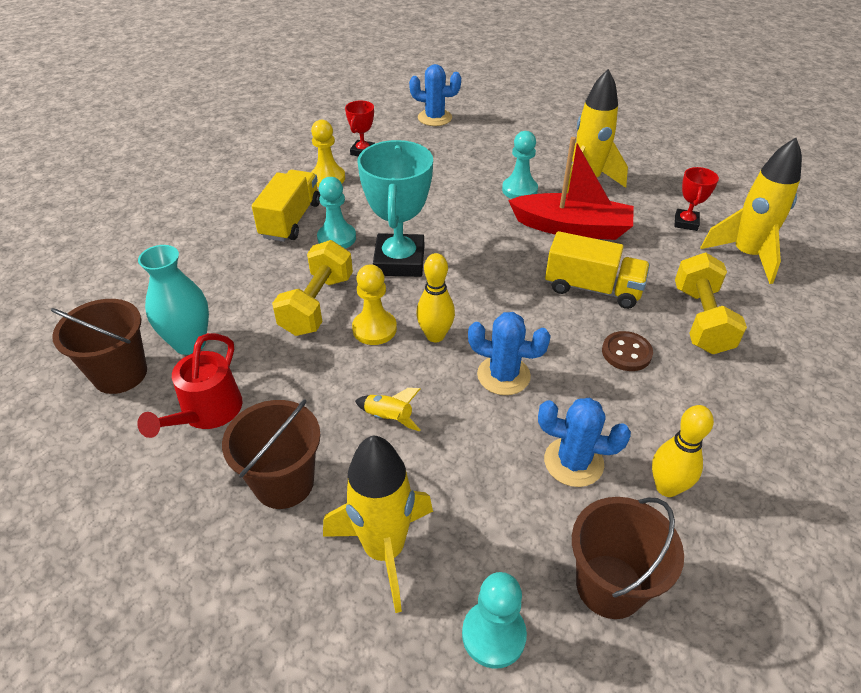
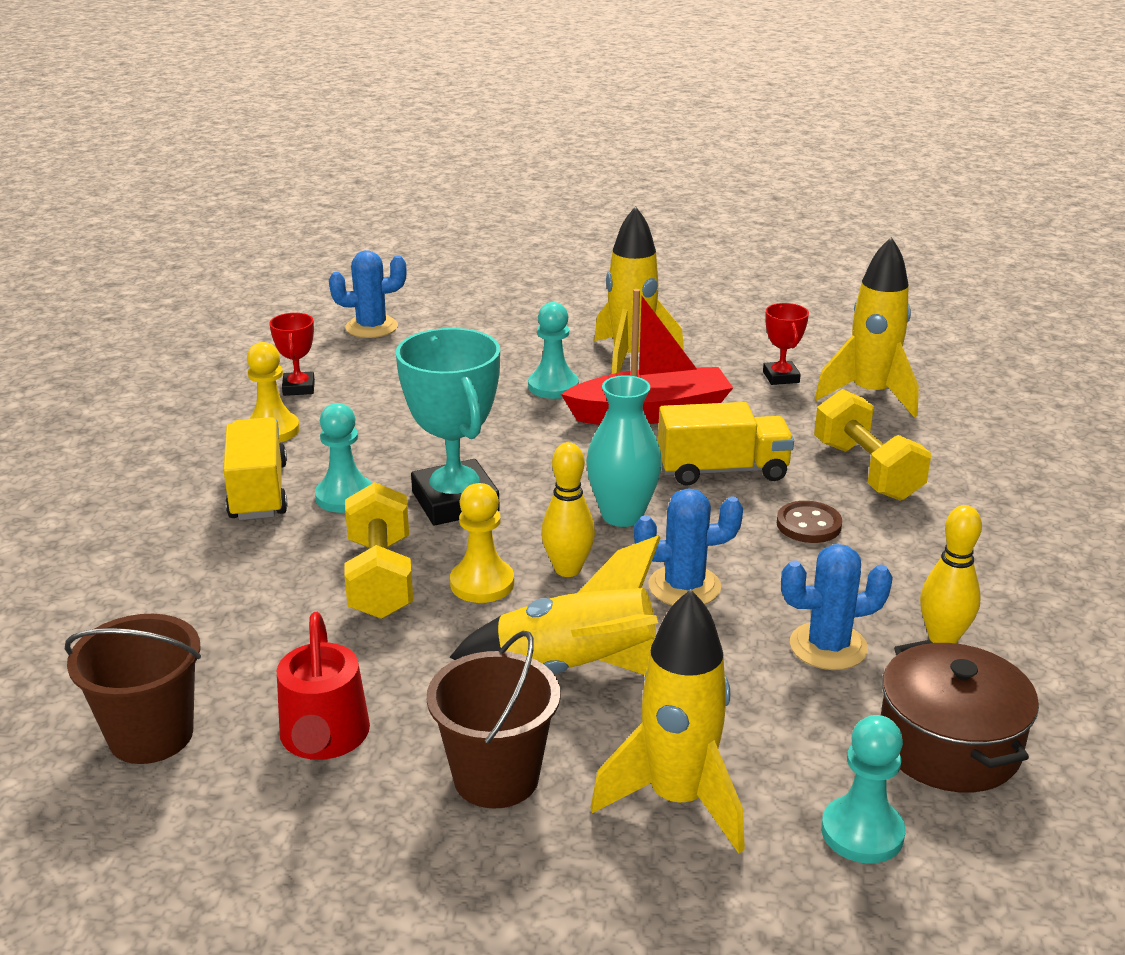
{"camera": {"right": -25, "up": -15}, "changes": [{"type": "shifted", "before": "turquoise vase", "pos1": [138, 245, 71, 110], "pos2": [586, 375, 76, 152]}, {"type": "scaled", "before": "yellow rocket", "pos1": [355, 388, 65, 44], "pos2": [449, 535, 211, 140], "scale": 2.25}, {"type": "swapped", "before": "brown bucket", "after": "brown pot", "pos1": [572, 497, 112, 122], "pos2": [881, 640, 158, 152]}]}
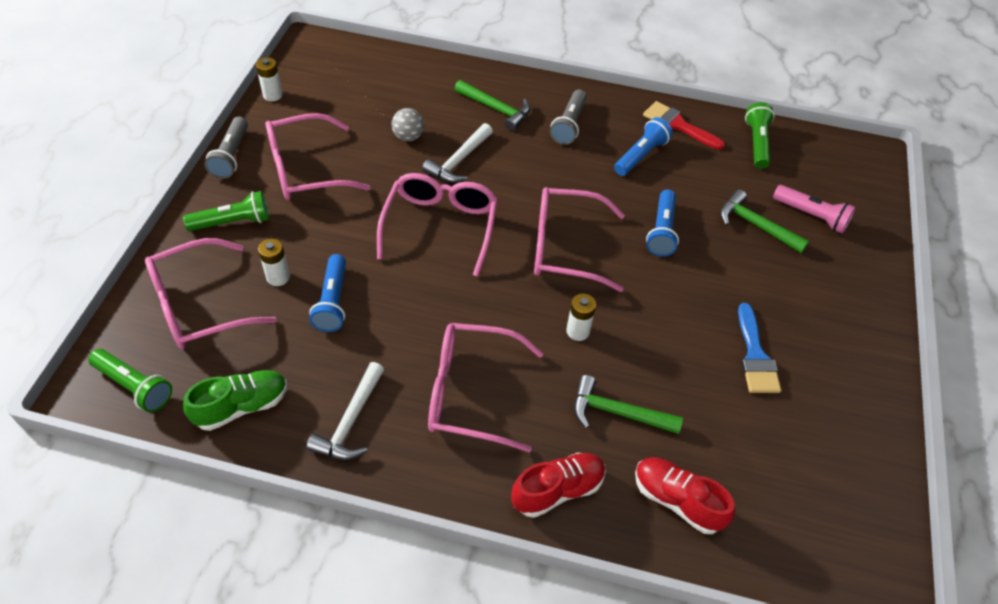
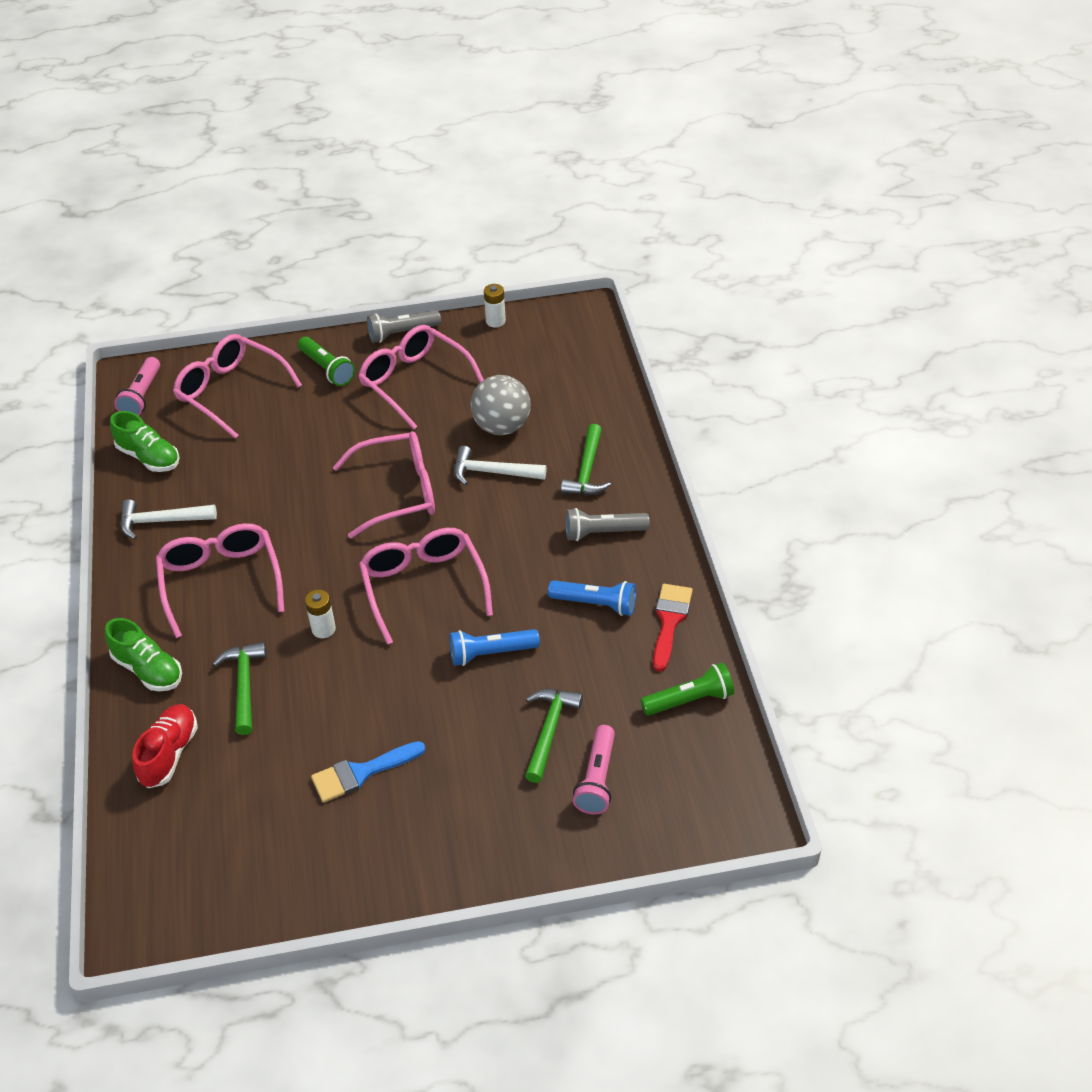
{"camera": {"right": 70, "up": -5}, "changes": [{"type": "scaled", "before": "grey ball", "pos1": [391, 108, 33, 33], "pos2": [470, 375, 61, 60], "scale": 1.73}, {"type": "gone", "before": "white battery", "pos1": [258, 239, 32, 47]}, {"type": "gone", "before": "blue flashlight", "pos1": [309, 254, 37, 78]}, {"type": "repainted", "before": "green flashlight", "after": "pink flashlight", "pos1": [88, 349, 84, 64], "pos2": [114, 357, 46, 59]}, {"type": "repainted", "before": "red shoe", "after": "green shoe", "pos1": [511, 452, 95, 66], "pos2": [105, 618, 77, 73]}]}
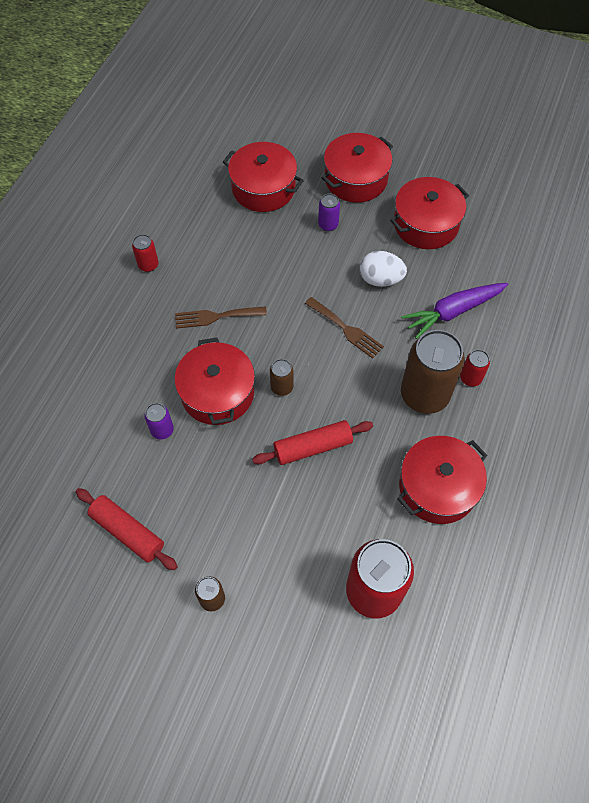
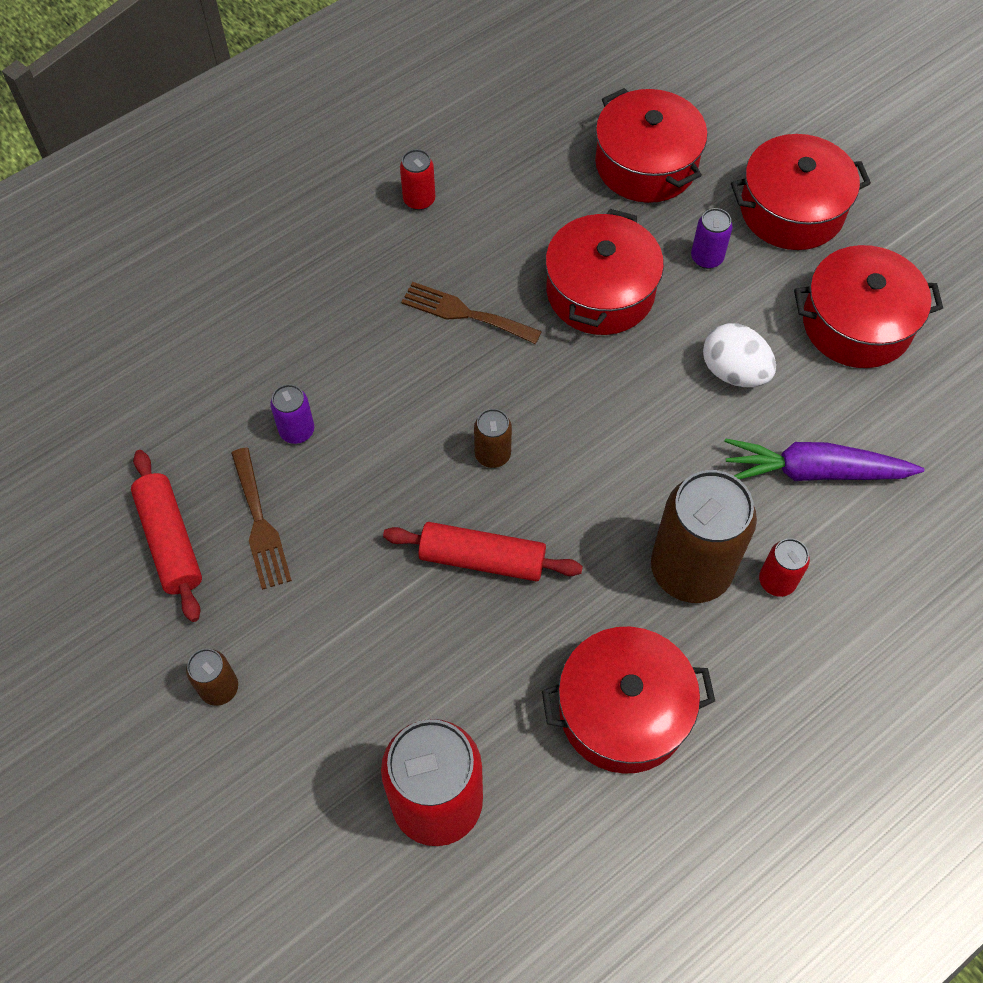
{"camera": {"right": 30, "up": 0}, "changes": [{"type": "shifted", "before": "brown fork", "pos1": [305, 297, 79, 62], "pos2": [231, 447, 61, 143]}, {"type": "shifted", "before": "red pot", "pos1": [175, 337, 80, 88], "pos2": [545, 209, 119, 126]}]}
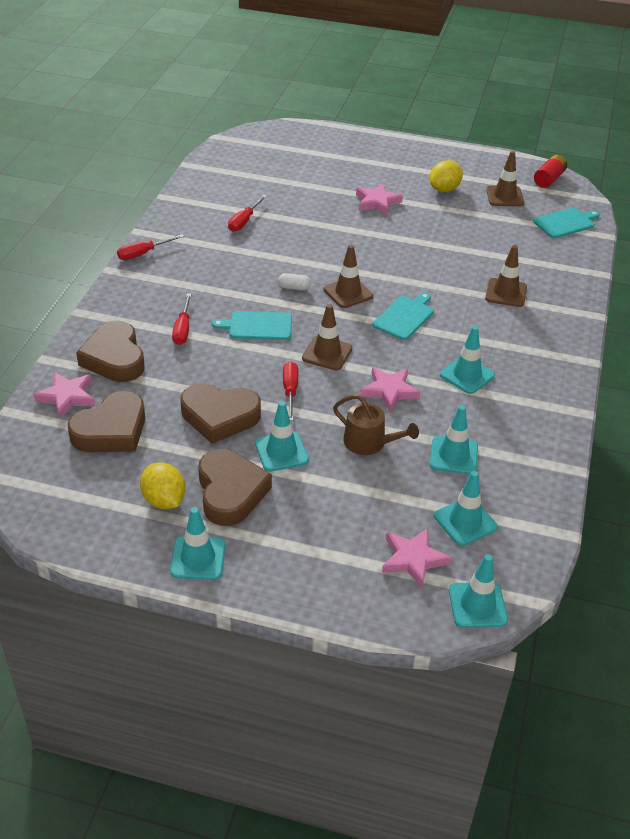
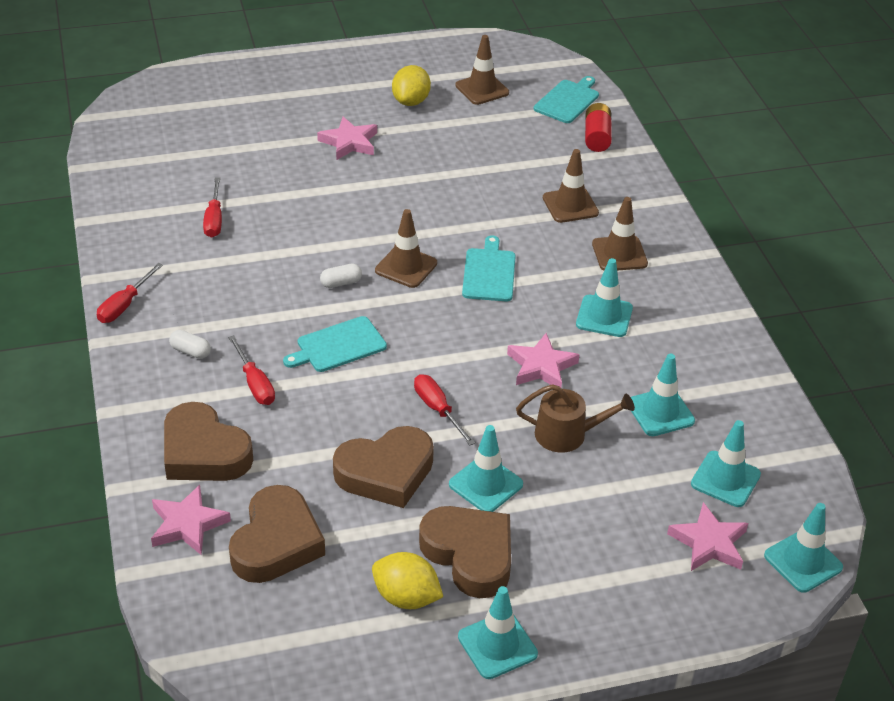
{"camera": {"right": -30, "up": 0}, "changes": [{"type": "shifted", "before": "red battery", "pos1": [534, 155, 33, 33], "pos2": [585, 103, 27, 49]}, {"type": "shifted", "before": "brown traffic cone", "pos1": [302, 304, 51, 66], "pos2": [592, 197, 56, 74]}, {"type": "new", "after": "white capsule", "pos2": [169, 330, 42, 29]}]}
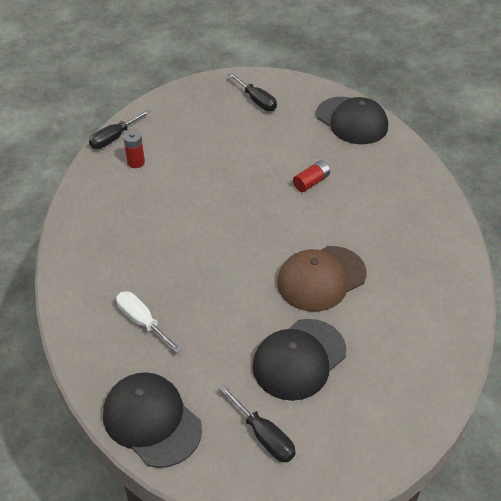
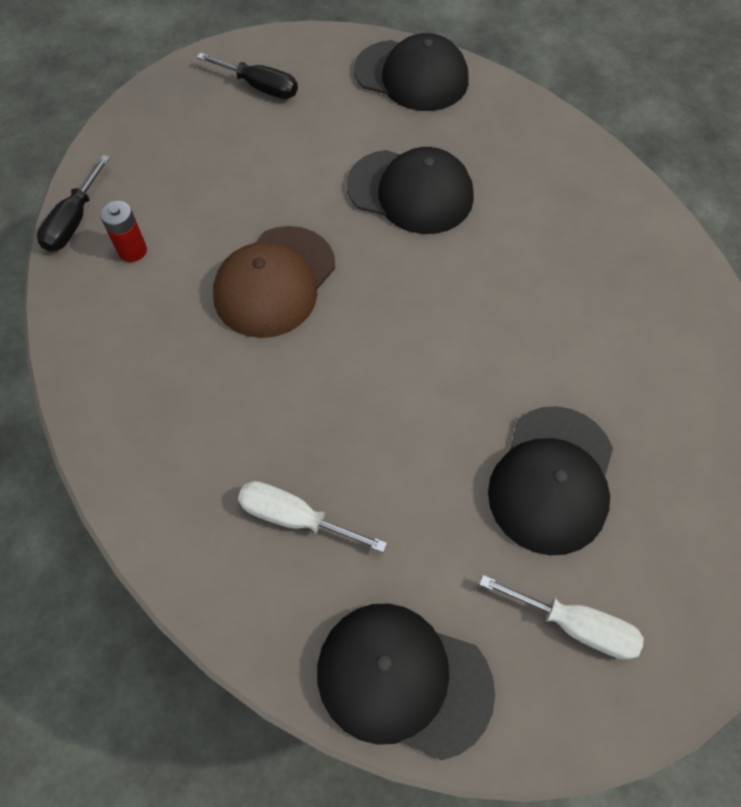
{"camera": {"right": -25, "up": 15}, "changes": [{"type": "swapped", "before": "red battery", "after": "black cap", "pos1": [293, 160, 37, 32], "pos2": [347, 147, 127, 87]}, {"type": "shifted", "before": "brown cap", "pos1": [277, 246, 89, 66], "pos2": [213, 226, 122, 112]}, {"type": "repainted", "before": "black screwdriver", "after": "white screwdriver", "pos1": [220, 385, 76, 77], "pos2": [479, 575, 165, 85]}]}
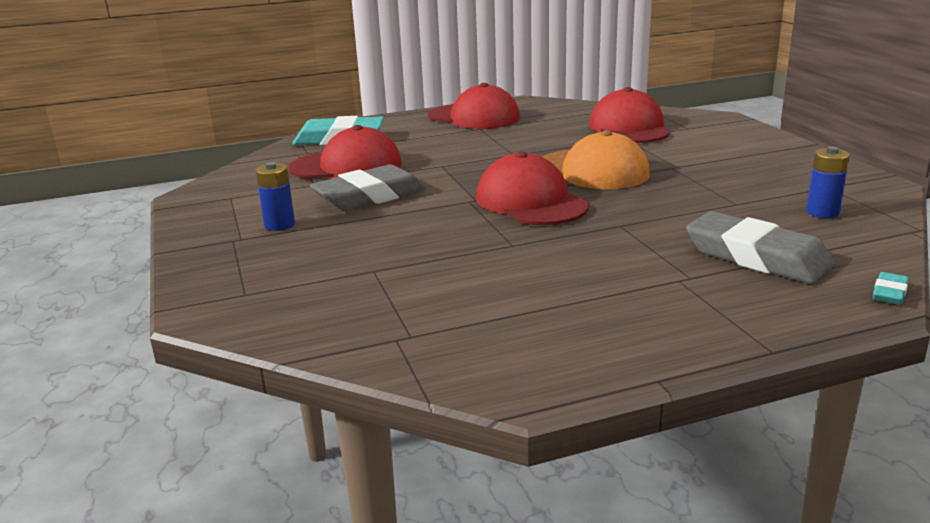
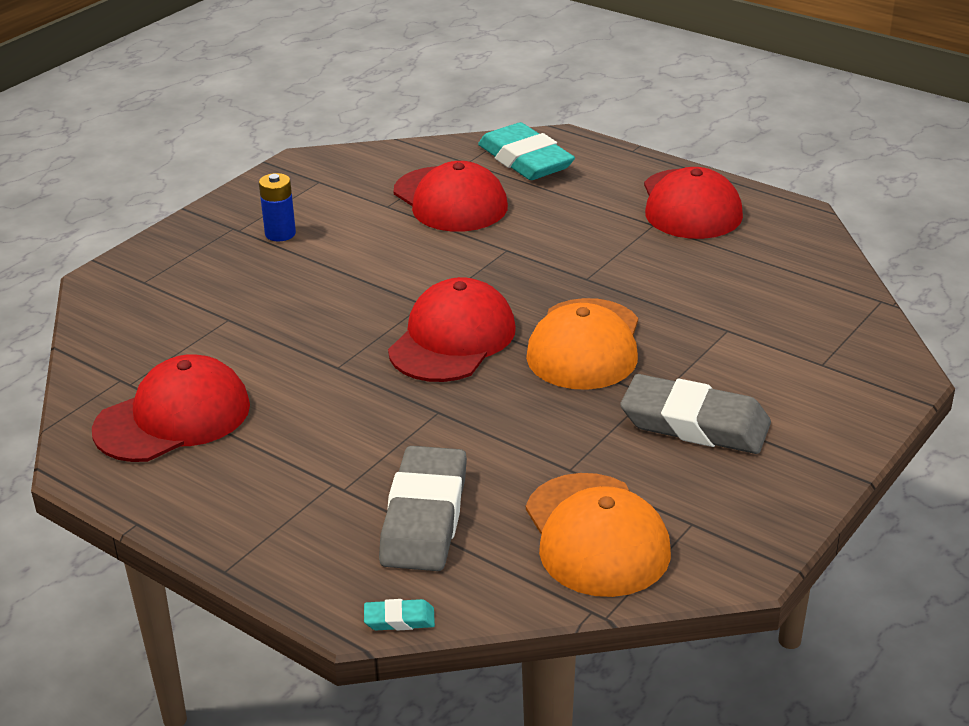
{"camera": {"right": 55, "up": 10}, "changes": [{"type": "shifted", "before": "red cap", "pos1": [589, 87, 81, 56], "pos2": [92, 355, 158, 107]}, {"type": "swapped", "before": "blue battery", "after": "orange cap", "pos1": [806, 147, 44, 71], "pos2": [526, 473, 145, 124]}, {"type": "shifted", "before": "grey eraser", "pos1": [310, 164, 116, 47], "pos2": [620, 374, 151, 80]}]}
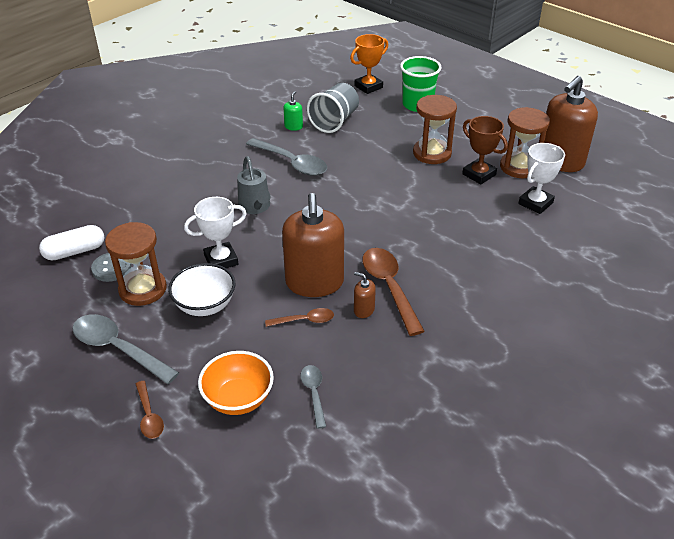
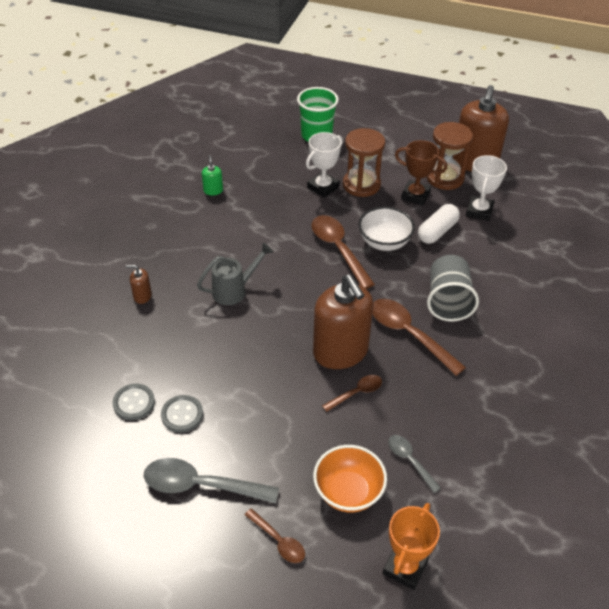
{"camera": {"right": -25, "up": 5}, "changes": [{"type": "shifted", "before": "orange trophy", "pos1": [350, 34, 38, 60], "pos2": [383, 503, 57, 87]}, {"type": "shifted", "before": "grey cup", "pos1": [307, 83, 52, 50], "pos2": [427, 255, 52, 67]}, {"type": "gone", "before": "grey spoon", "pos1": [246, 138, 81, 38]}, {"type": "rotated", "before": "grey watering can", "pos1": [237, 156, 33, 58], "pos2": [197, 243, 76, 62], "turn": -75}, {"type": "shifted", "before": "white trophy", "pos1": [184, 197, 63, 71], "pos2": [306, 132, 37, 66]}, {"type": "swapped", "before": "brown hourglass", "after": "grey button", "pos1": [105, 222, 62, 84], "pos2": [161, 395, 42, 38]}, {"type": "shifted", "before": "white capsule", "pos1": [39, 225, 66, 36], "pos2": [418, 204, 42, 40]}, {"type": "shifted", "before": "white bowl", "pos1": [168, 263, 67, 53], "pos2": [359, 207, 56, 44]}, {"type": "shifted", "before": "brown soap dispenser", "pos1": [354, 272, 22, 46], "pos2": [126, 265, 26, 39]}, {"type": "new", "after": "brown spoon", "pos2": [312, 215, 63, 74]}]}
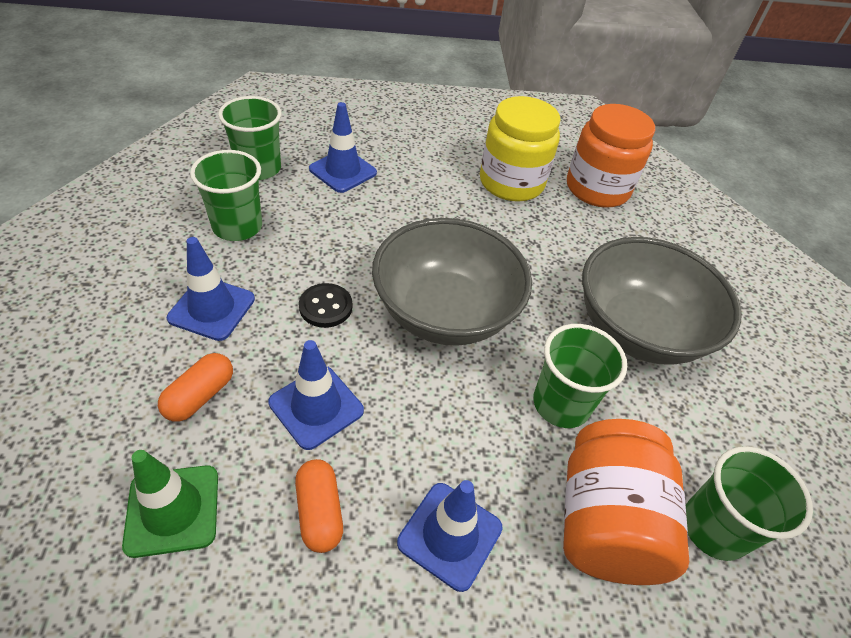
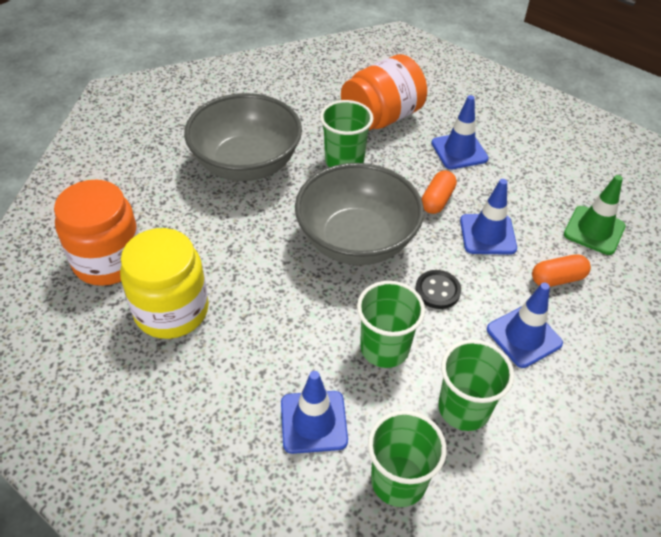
{"camera": {"right": -135, "up": 0}, "changes": [{"type": "shifted", "before": "green cup", "pos1": [686, 446, 127, 115], "pos2": [357, 281, 68, 87]}, {"type": "shifted", "before": "orange capsule", "pos1": [295, 459, 48, 94], "pos2": [422, 170, 35, 44]}]}
